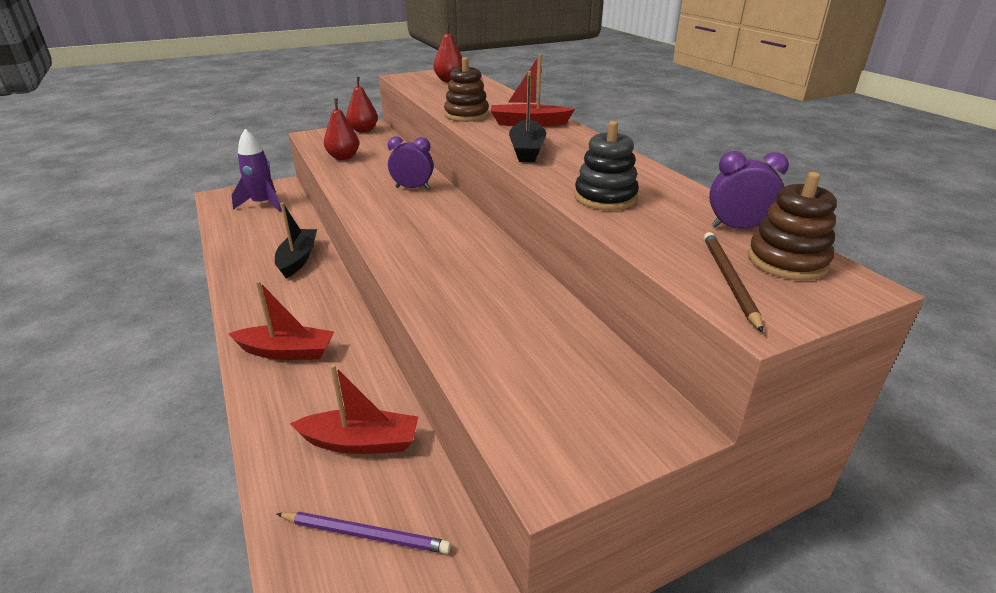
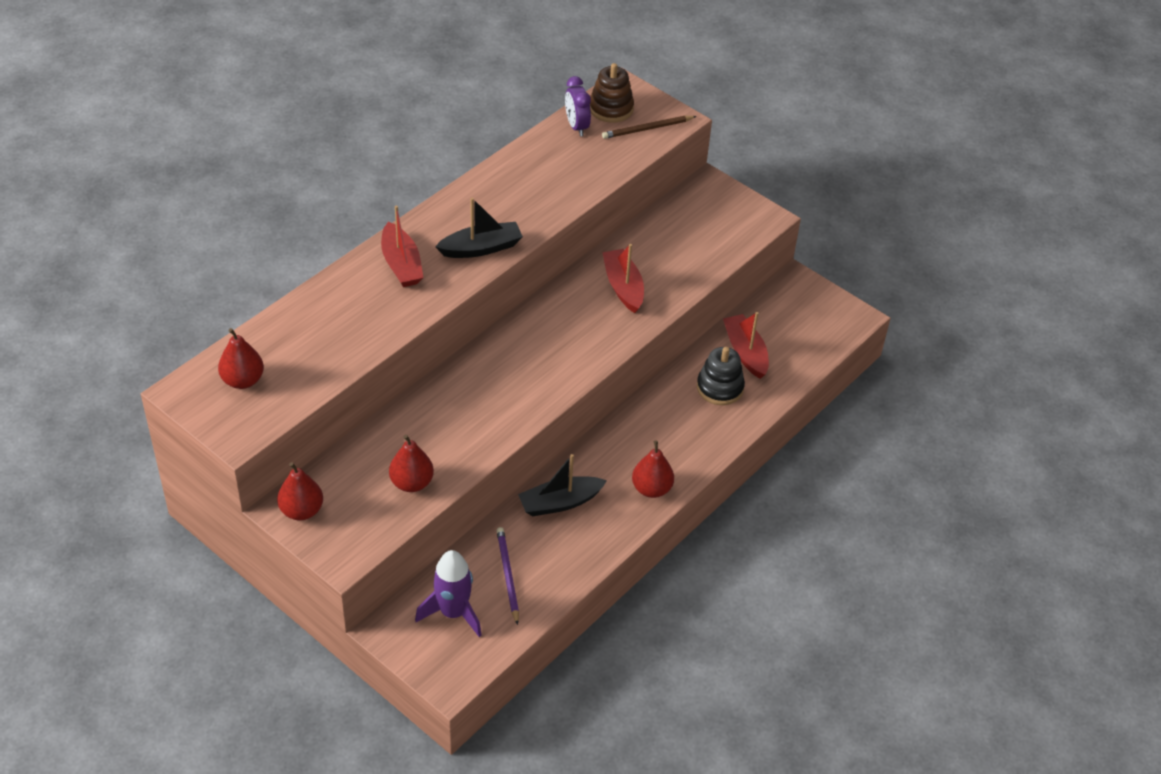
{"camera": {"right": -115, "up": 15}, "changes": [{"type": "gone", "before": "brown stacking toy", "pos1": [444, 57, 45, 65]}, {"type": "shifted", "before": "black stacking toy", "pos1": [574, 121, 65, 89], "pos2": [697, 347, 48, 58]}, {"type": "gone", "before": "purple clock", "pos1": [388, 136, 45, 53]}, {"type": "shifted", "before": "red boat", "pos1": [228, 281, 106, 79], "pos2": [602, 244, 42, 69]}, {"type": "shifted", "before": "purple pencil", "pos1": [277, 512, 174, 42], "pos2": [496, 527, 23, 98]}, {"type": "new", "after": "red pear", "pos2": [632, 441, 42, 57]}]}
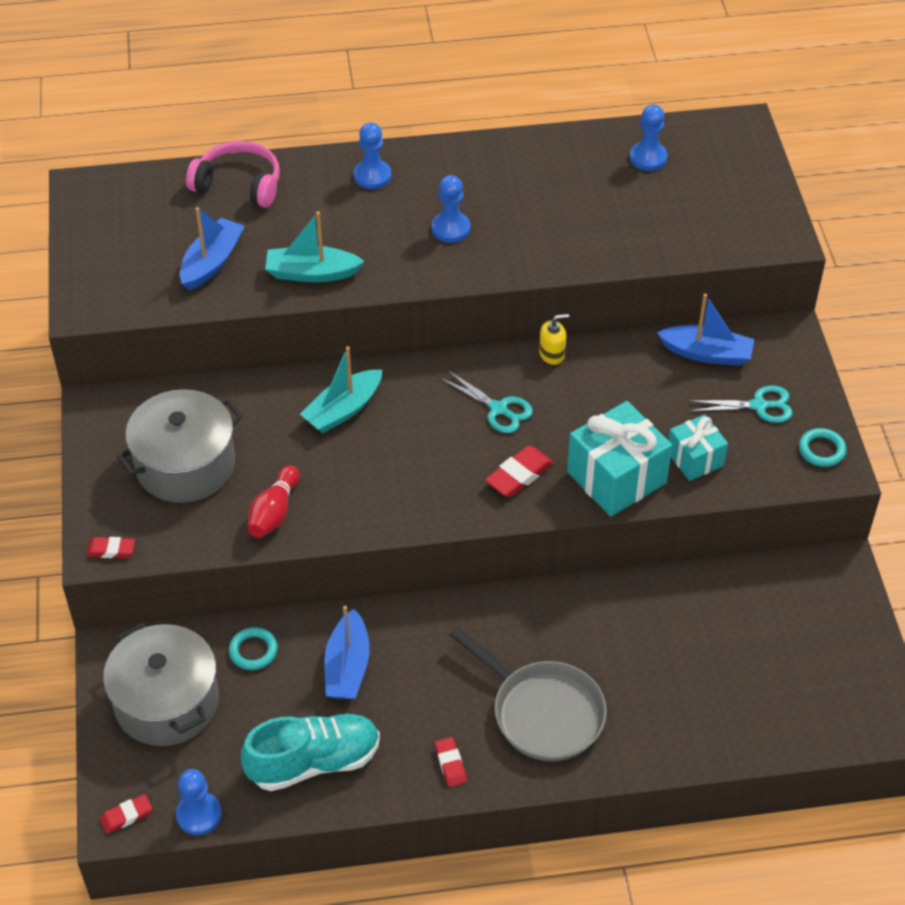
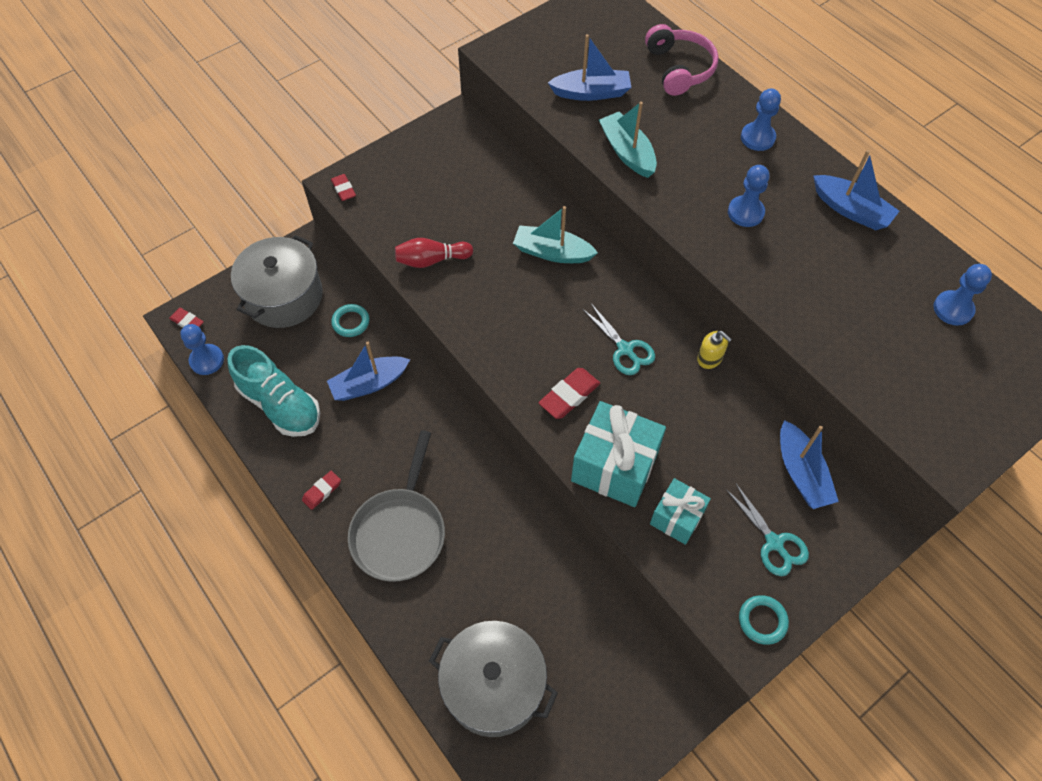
{"camera": {"right": 60, "up": 10}, "changes": [{"type": "rotated", "before": "turquoise scissors", "pos1": [441, 371, 92, 62], "pos2": [583, 303, 72, 72], "turn": -45}, {"type": "shifted", "before": "grey pot", "pos1": [117, 389, 126, 114], "pos2": [429, 621, 129, 116]}, {"type": "rotated", "before": "red eraser", "pos1": [485, 446, 69, 51], "pos2": [539, 368, 61, 51], "turn": -60}, {"type": "new", "after": "blue boat", "pos2": [813, 150, 86, 80]}]}
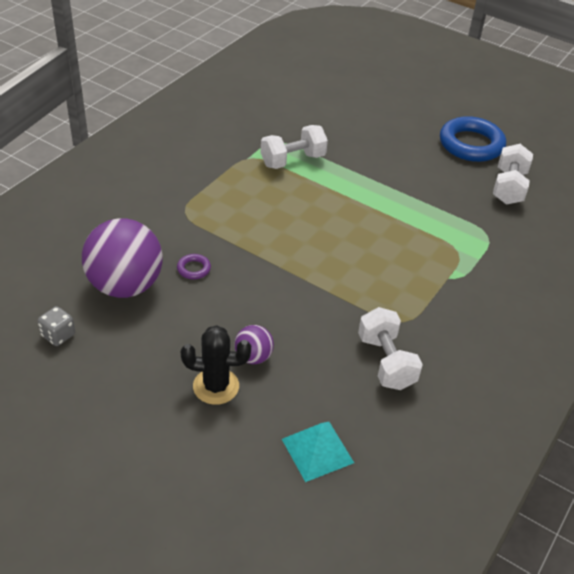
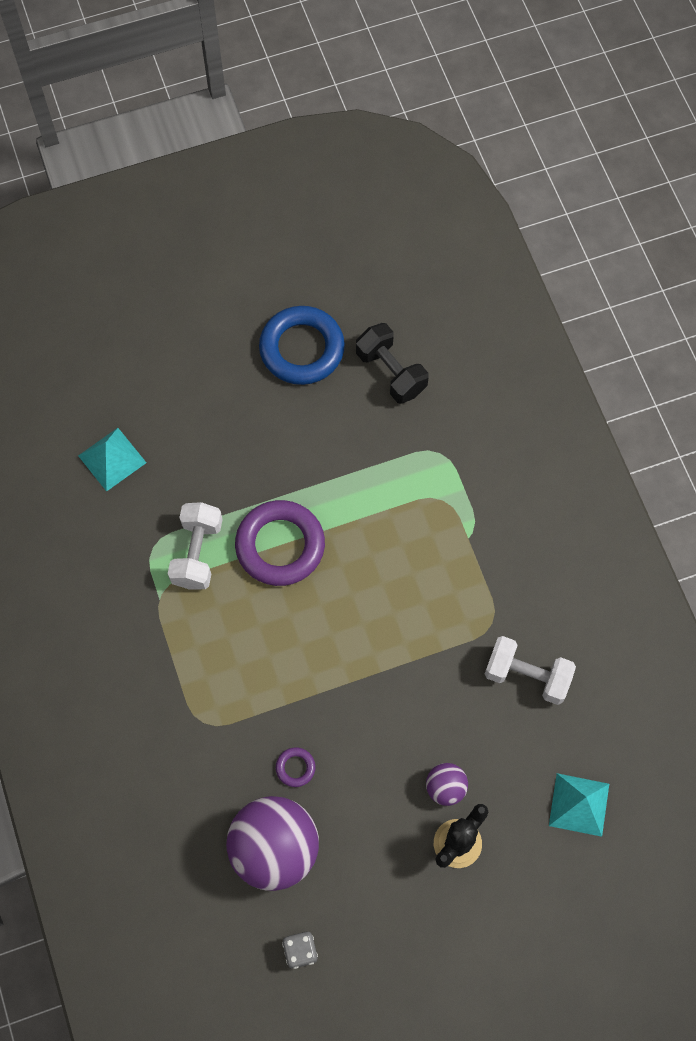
{"camera": {"right": -50, "up": 25}, "changes": [{"type": "repainted", "before": "white dumbbell", "after": "black dumbbell", "pos1": [493, 144, 40, 61], "pos2": [356, 323, 73, 81]}, {"type": "new", "after": "turquoise pyramid", "pos2": [78, 428, 68, 64]}, {"type": "new", "after": "purple ring", "pos2": [235, 500, 90, 86]}]}
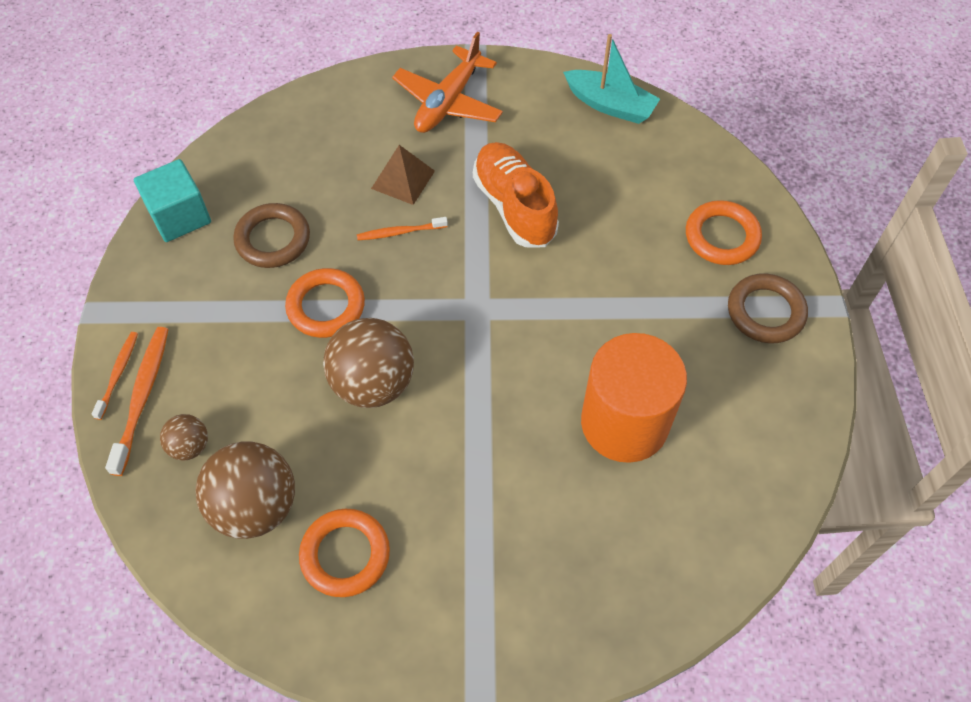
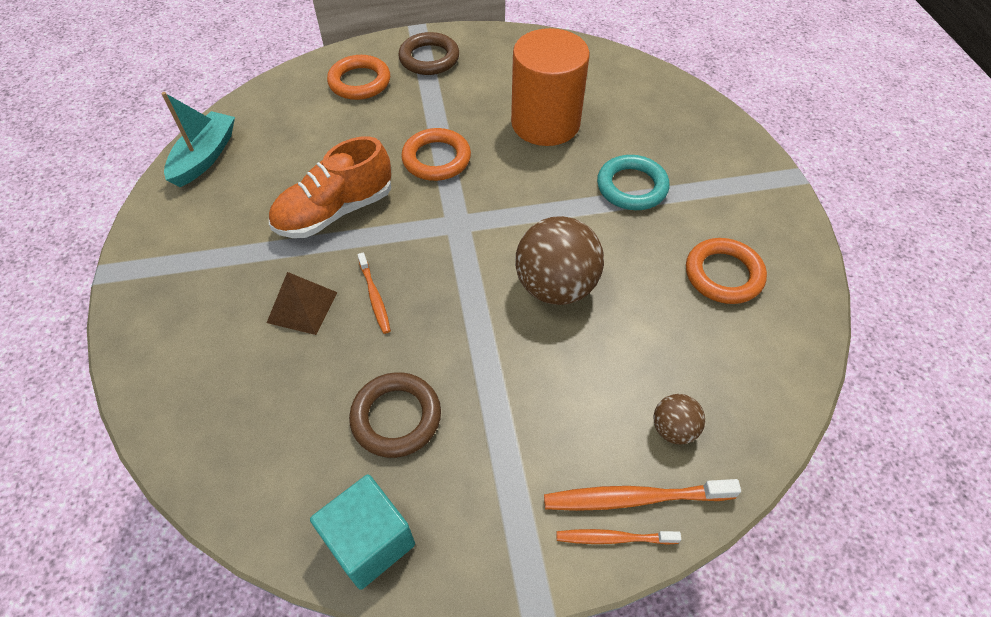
{"camera": {"right": -100, "up": -5}, "changes": [{"type": "gone", "before": "orange plane", "pos1": [392, 32, 111, 101]}, {"type": "shifted", "before": "orange ring", "pos1": [285, 268, 80, 70], "pos2": [401, 128, 70, 53]}, {"type": "gone", "before": "brown ball", "pos1": [195, 442, 100, 97]}, {"type": "new", "after": "turquoise ring", "pos2": [597, 155, 72, 55]}]}
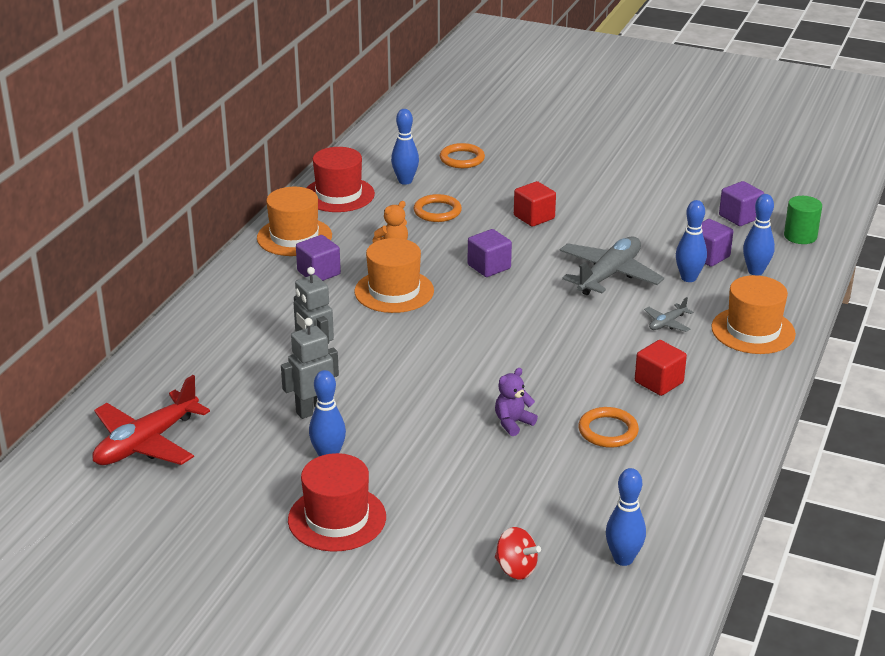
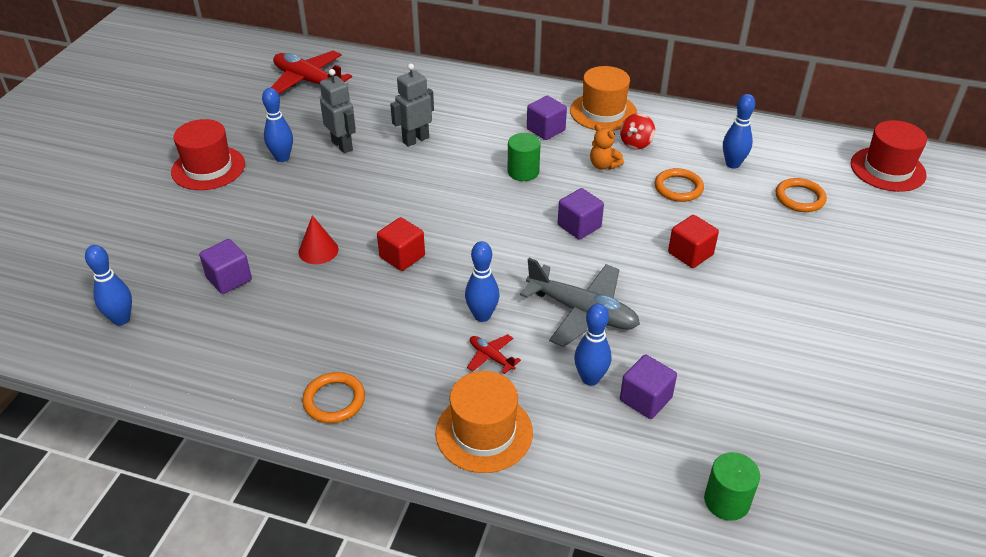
{"camera": {"right": 85, "up": 10}, "changes": [{"type": "shifted", "before": "red hat", "pos1": [306, 147, 69, 65], "pos2": [851, 120, 76, 72]}, {"type": "shifted", "before": "purple cube", "pos1": [719, 181, 45, 45], "pos2": [199, 239, 53, 55]}, {"type": "shifted", "before": "blue bowling pin", "pos1": [743, 194, 32, 82], "pos2": [465, 241, 34, 81]}, {"type": "swapped", "before": "orange hat", "after": "green cylinder", "pos1": [355, 238, 79, 75], "pos2": [508, 133, 33, 48]}, {"type": "repainted", "before": "grey plane", "after": "red plane", "pos1": [644, 297, 49, 35], "pos2": [467, 334, 54, 40]}, {"type": "shifted", "before": "red cube", "pos1": [635, 340, 52, 56], "pos2": [377, 217, 48, 54]}, {"type": "swapped", "before": "purple teddy bear", "after": "red cone", "pos1": [495, 368, 43, 68], "pos2": [298, 215, 41, 49]}, {"type": "shifted", "before": "orange ring", "pos1": [578, 407, 61, 41], "pos2": [302, 372, 63, 51]}, {"type": "shifted", "before": "red spinning top", "pos1": [495, 527, 46, 52], "pos2": [620, 113, 35, 36]}]}
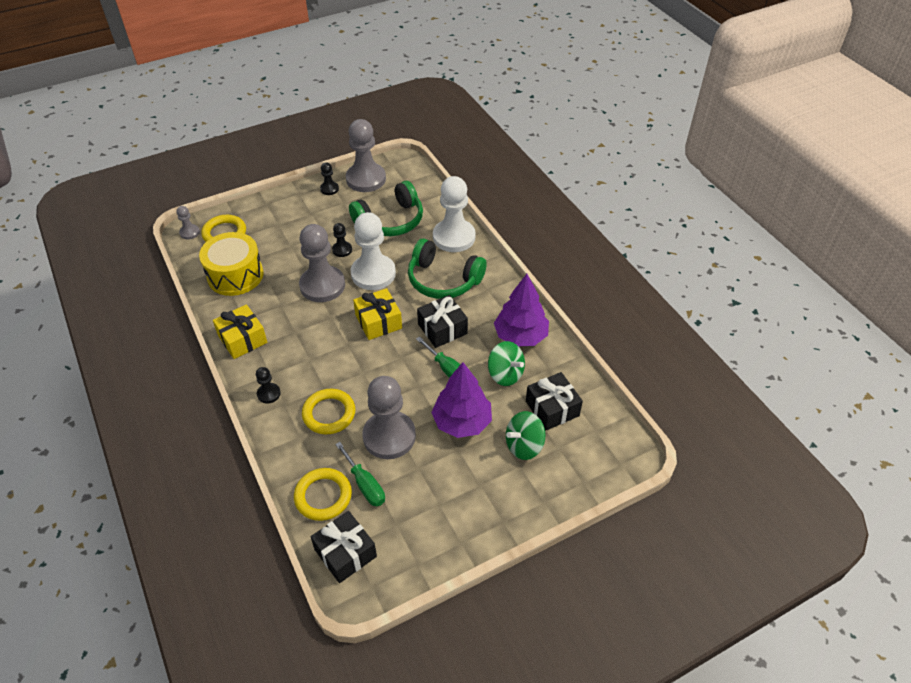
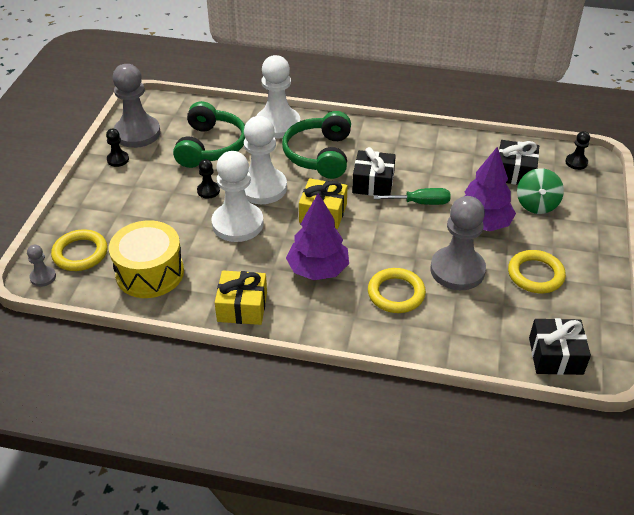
{"camera": {"right": -50, "up": -5}, "changes": [{"type": "repainted", "before": "grey pawn", "after": "white pawn", "pos1": [299, 224, 46, 78], "pos2": [212, 151, 52, 91]}, {"type": "rotated", "before": "green headphones", "pos1": [408, 239, 79, 60], "pos2": [282, 111, 69, 68], "turn": 120}, {"type": "shifted", "before": "purple tree", "pos1": [494, 274, 55, 72], "pos2": [286, 193, 63, 87]}, {"type": "gone", "before": "green spinning top", "pos1": [488, 341, 37, 45]}, {"type": "shifted", "before": "black pawn", "pos1": [256, 367, 25, 37], "pos2": [565, 131, 25, 39]}, {"type": "gone", "before": "green screwdriver", "pos1": [335, 442, 50, 65]}, {"type": "shifted", "before": "yellow ring", "pos1": [294, 468, 58, 53], "pos2": [508, 250, 58, 43]}]}
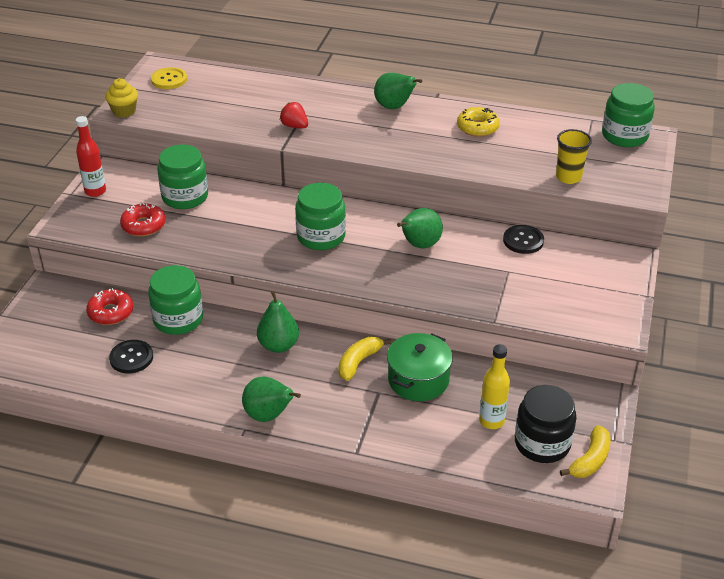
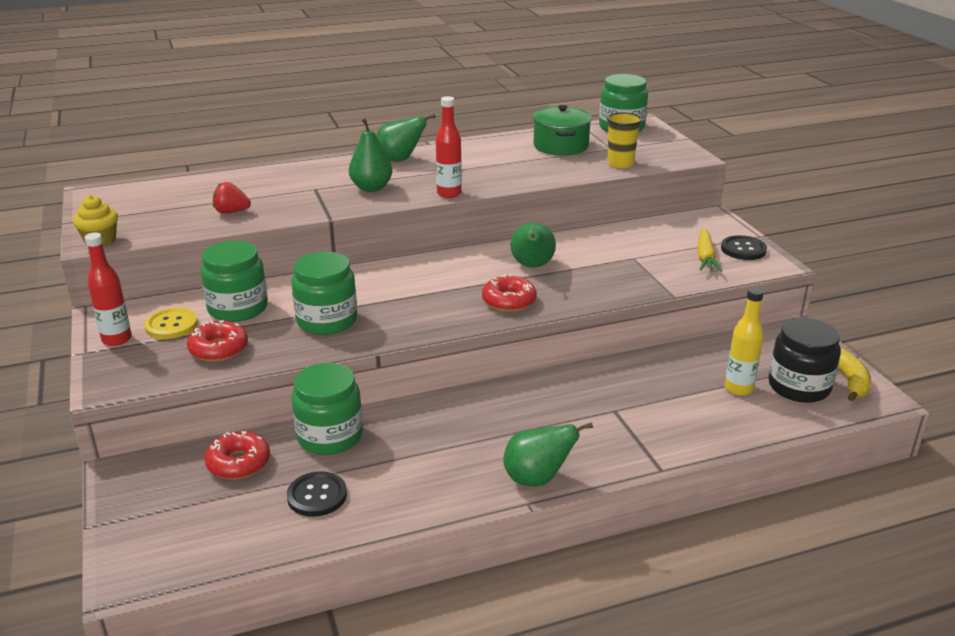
{"camera": {"right": -35, "up": -10}, "changes": [{"type": "shifted", "before": "yellow button", "pos1": [151, 67, 36, 22], "pos2": [144, 308, 54, 31]}, {"type": "shifted", "before": "red strawberry", "pos1": [280, 102, 28, 26], "pos2": [213, 182, 38, 32]}, {"type": "gone", "before": "yellow donut", "pos1": [457, 107, 43, 30]}, {"type": "shifted", "before": "green jar", "pos1": [295, 183, 51, 67], "pos2": [291, 251, 66, 84]}, {"type": "shifted", "before": "black button", "pos1": [503, 225, 41, 29], "pos2": [721, 235, 46, 25]}, {"type": "shifted", "before": "green pear", "pos1": [257, 291, 42, 62], "pos2": [349, 118, 43, 74]}, {"type": "shifted", "before": "green pot", "pos1": [387, 333, 66, 68], "pos2": [533, 105, 59, 51]}, {"type": "gone", "before": "yellow banana", "pos1": [338, 337, 53, 44]}, {"type": "new", "after": "red bottle", "pos2": [436, 96, 26, 102]}, {"type": "new", "after": "yellow carrot", "pos2": [697, 228, 25, 44]}, {"type": "new", "after": "red donut", "pos2": [482, 274, 55, 38]}]}
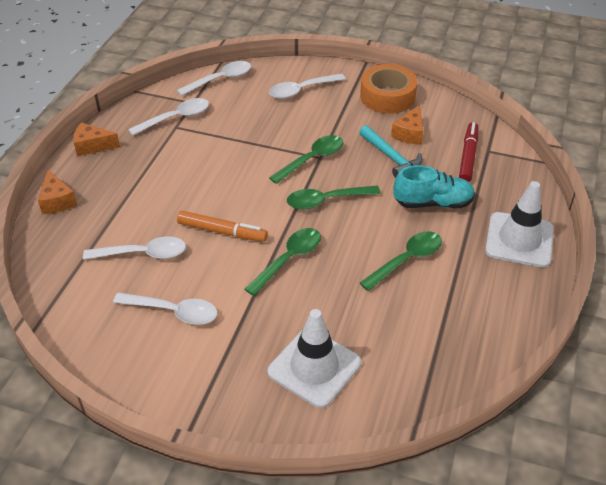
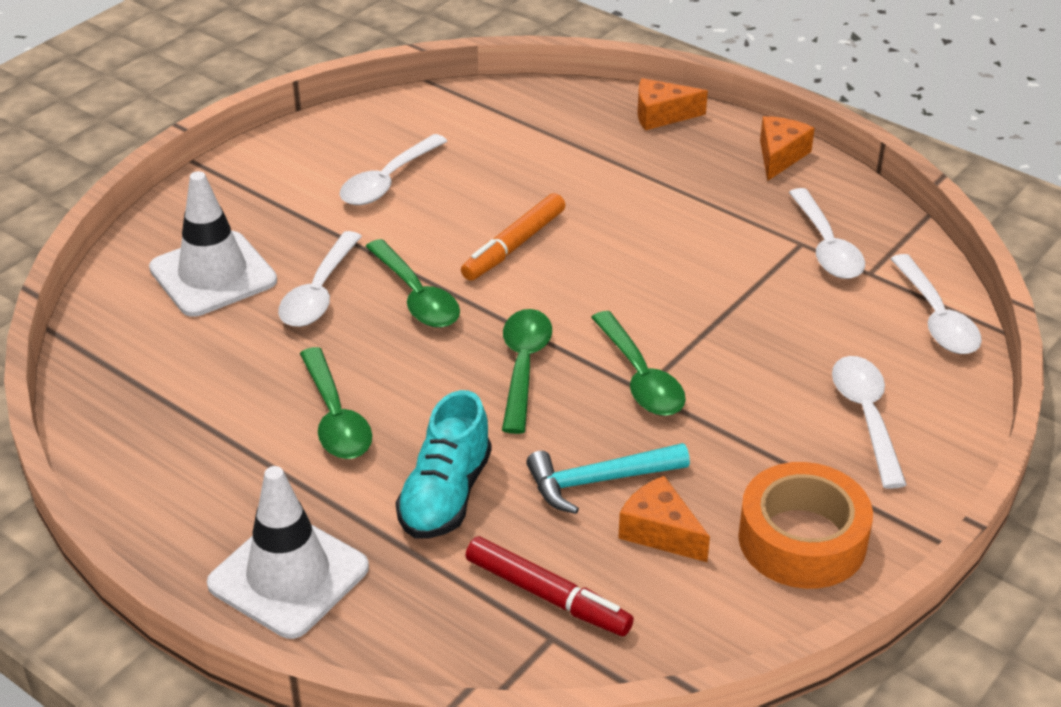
{"camera": {"right": 110, "up": -5}, "changes": [{"type": "shifted", "before": "white spoon", "pos1": [83, 236, 103, 24], "pos2": [278, 231, 84, 96]}]}
